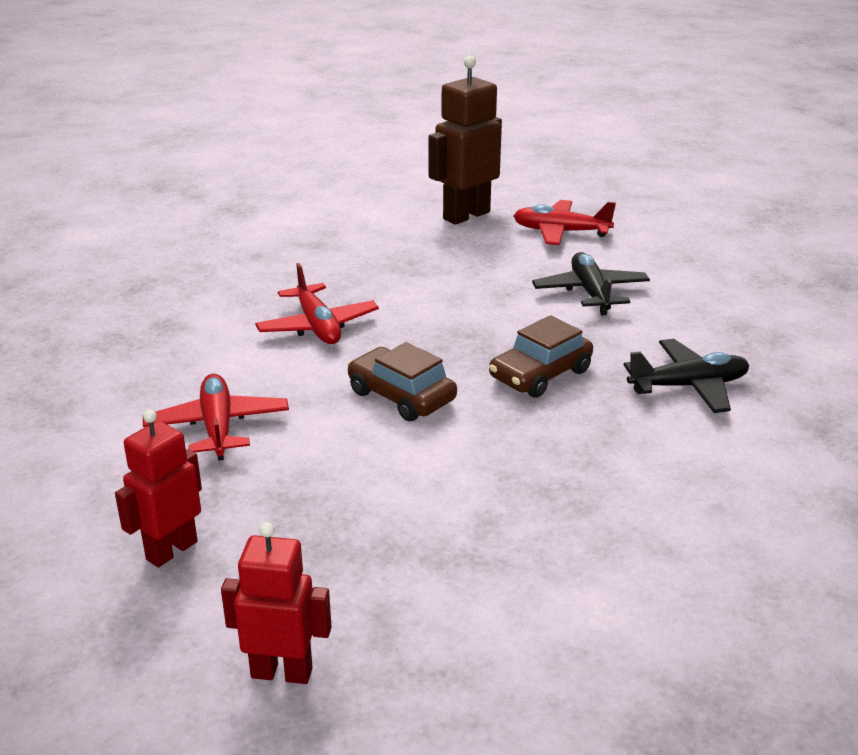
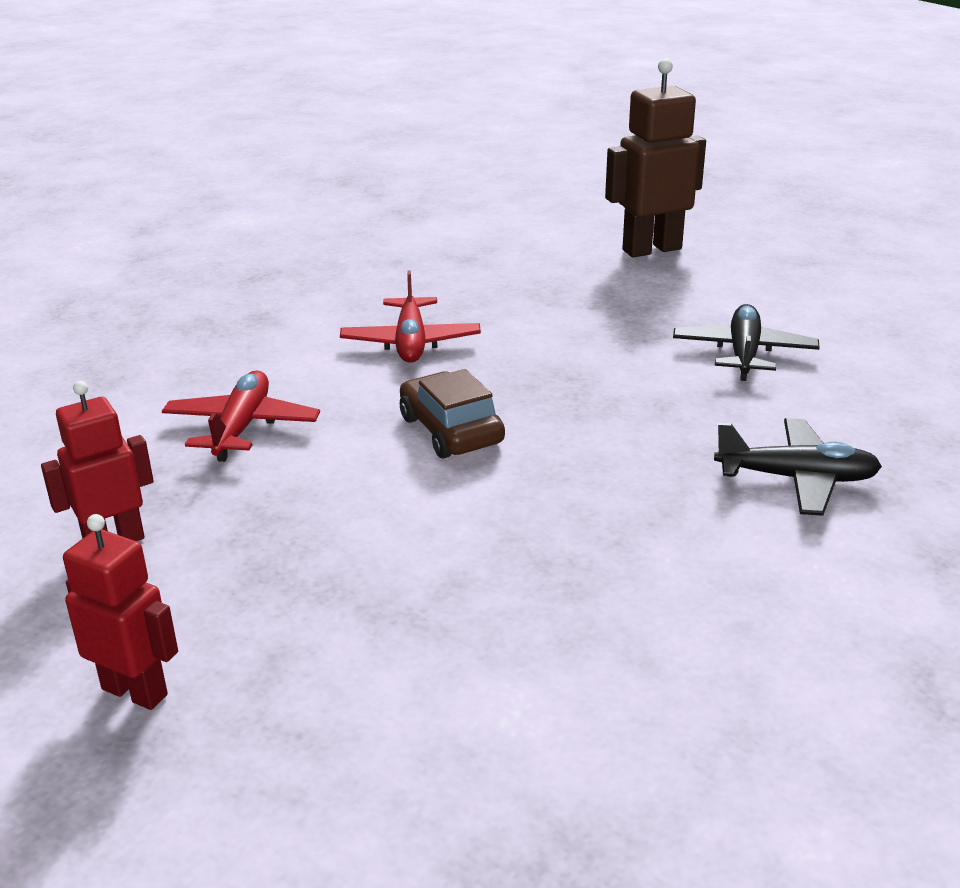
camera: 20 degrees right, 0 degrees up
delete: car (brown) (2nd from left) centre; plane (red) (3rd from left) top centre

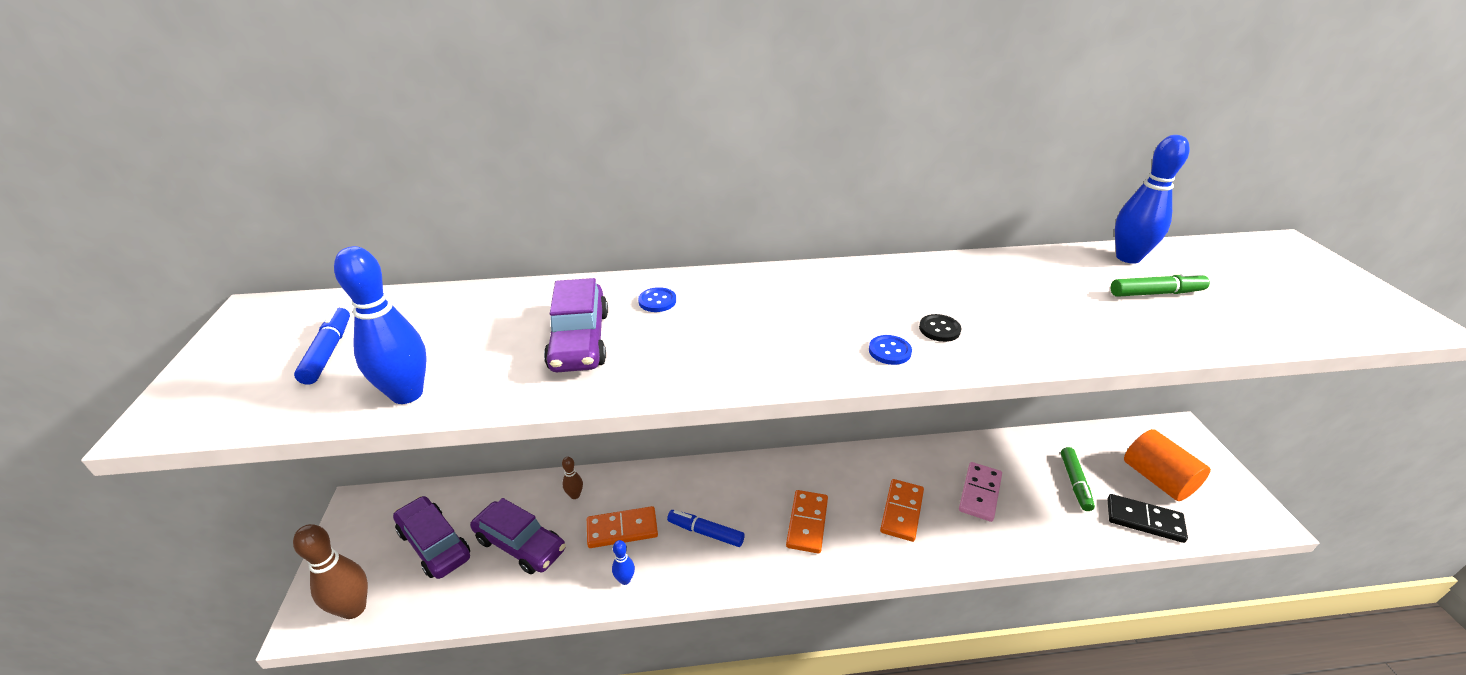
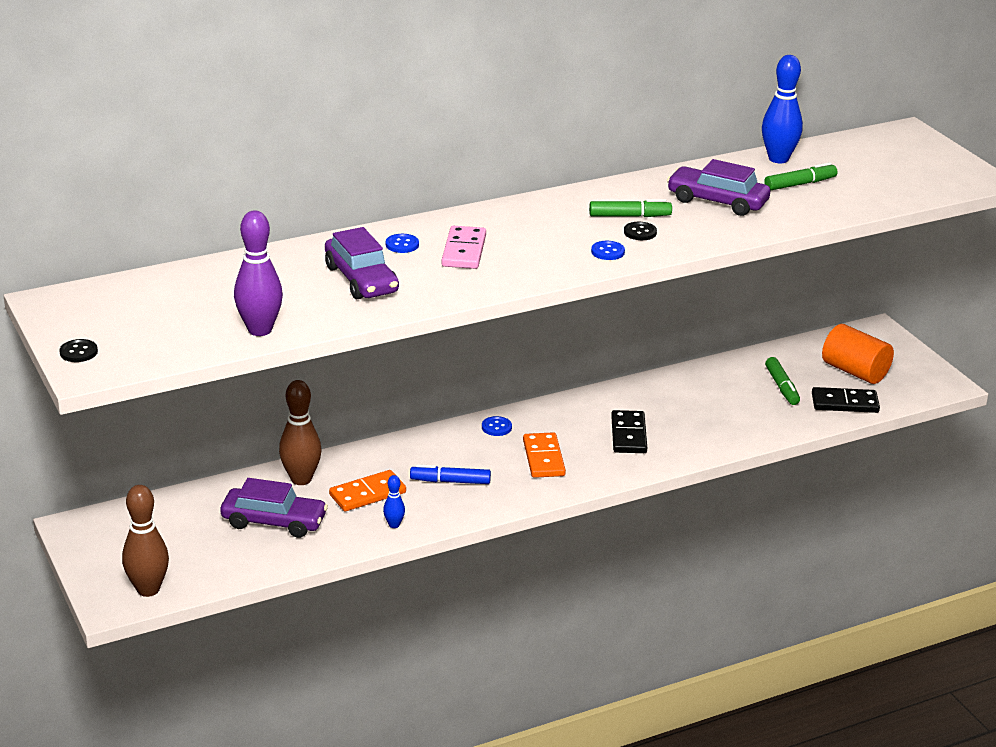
camera: 20 degrees left, 5 degrees down
delete: marker (blue) (1st from left) middle left
insert: button (black) (1st from left) middle left; button (blue) (2nd from left) centre; marker (green) (1st from left) top centre
move: car (purple) (1st from left in the first image) bottom left to car (purple) (3rd from left) top right; domino (pink) bottom right to top centre
recolor: bowling pin (blue) (1st from left) middle left to bowling pin (purple) middle left; domino (orange) (3rd from left) bottom centre to domino (black) (1st from left) centre
resize: bowling pin (brown) (2nd from left) bottom centre = middle left x2.00

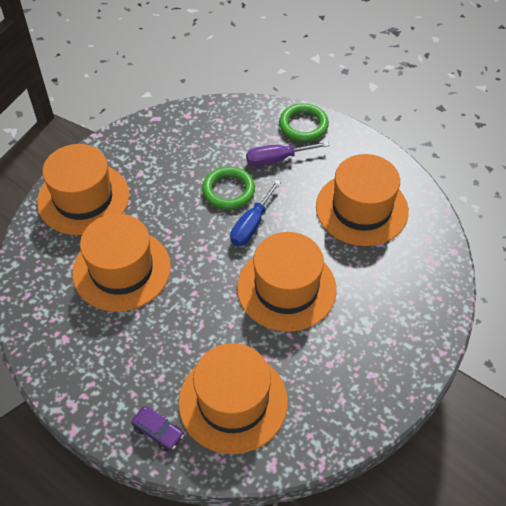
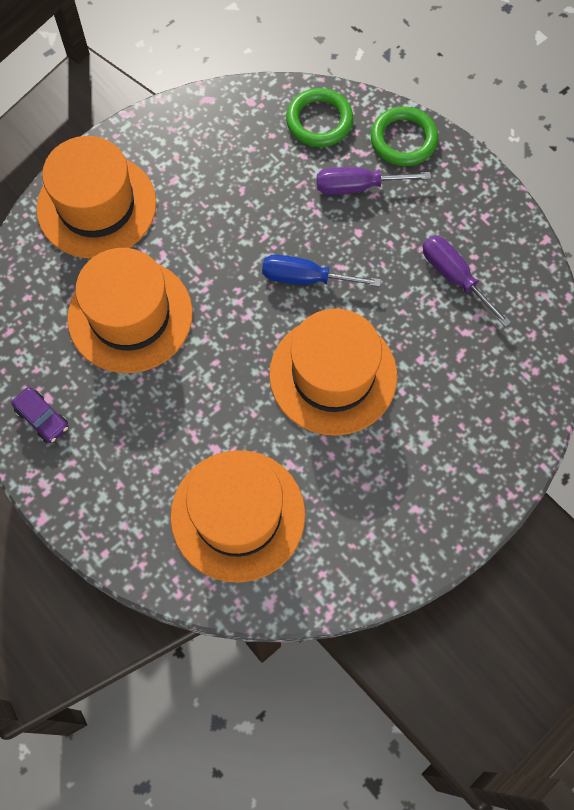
camera: 10 degrees right, 15 degrees up
move: car (purple) bottom left to middle left; ring (green) (1st from left) centre to top centre
replace: hat (orange) (5th from left) middle right to screwdriver (purple) (2nd from left) middle right
rotate: screwdriver (blue) centre = centre 60 degrees clockwise

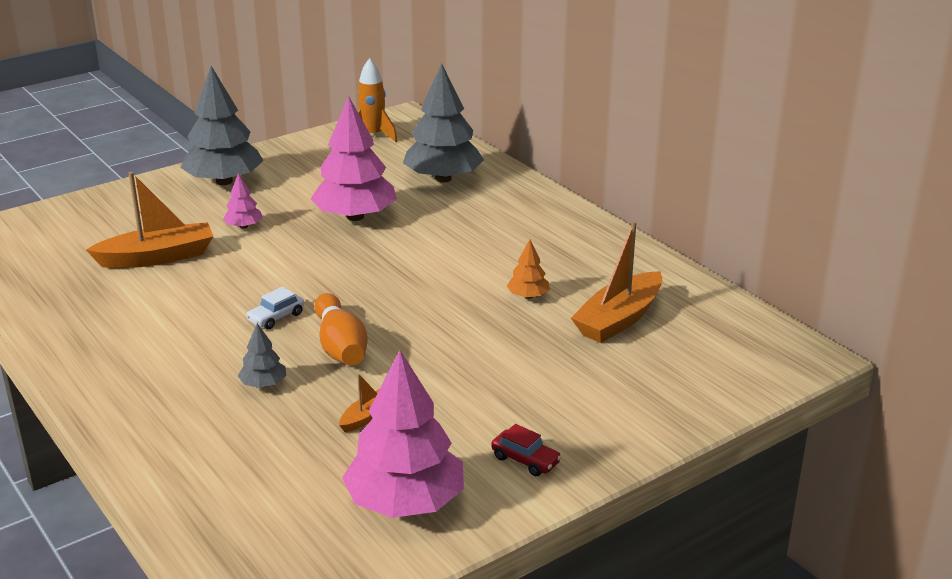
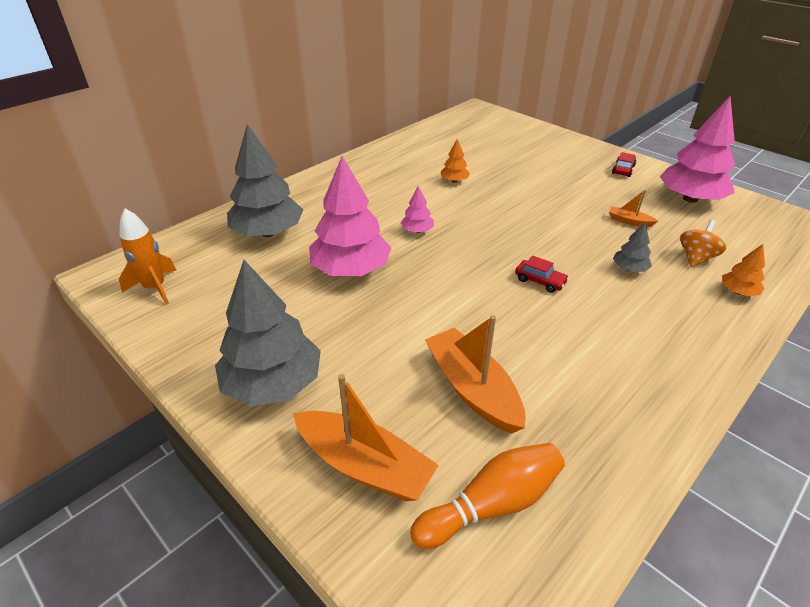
camera: 100 degrees left, 10 degrees up
insert: spinning top (orange) middle right; tree (orange) (2nd from left) middle right
move: tree (pink) (1st from left in the first image) middle left to tree (pink) (2nd from left) centre; bowling pin (orange) centre to bottom centre; boat (orange) (3rd from left in the first image) centre to boat (orange) (1st from left) bottom centre
recolor: car (white) middle left to car (red) (1st from left) middle right

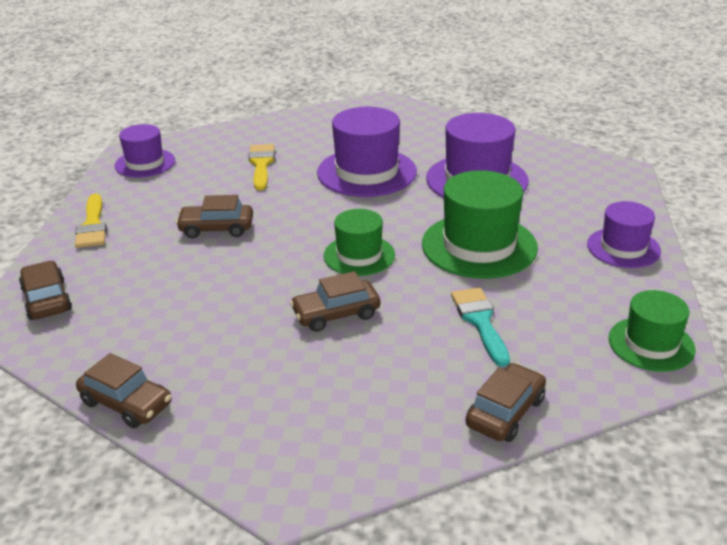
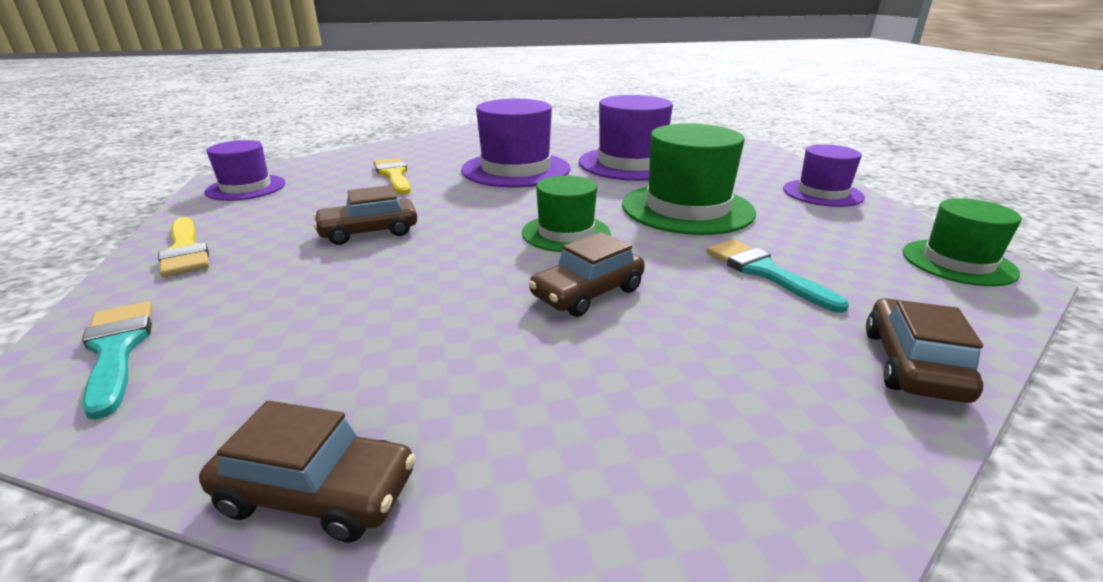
camera: 20 degrees left, 5 degrees down
replace: car (brown) (1st from left) middle left to brush (turquoise) (1st from left) middle left

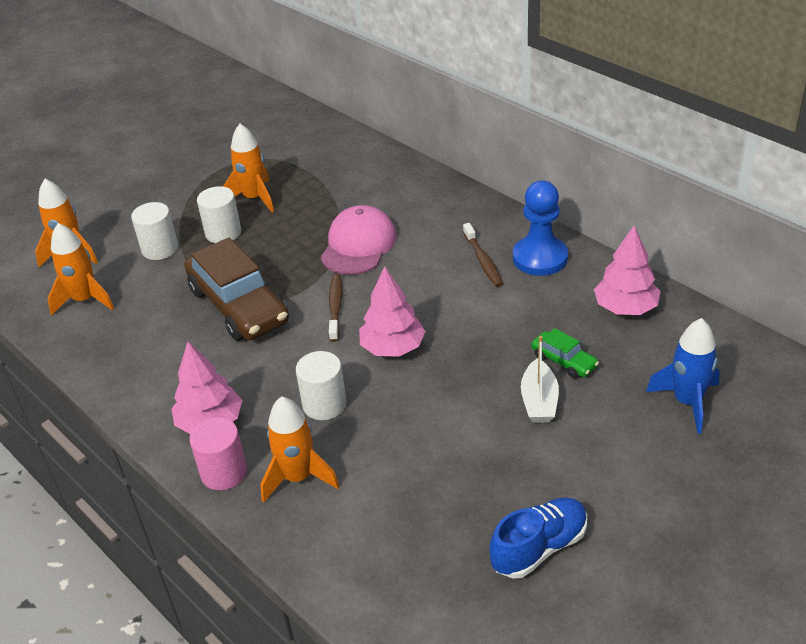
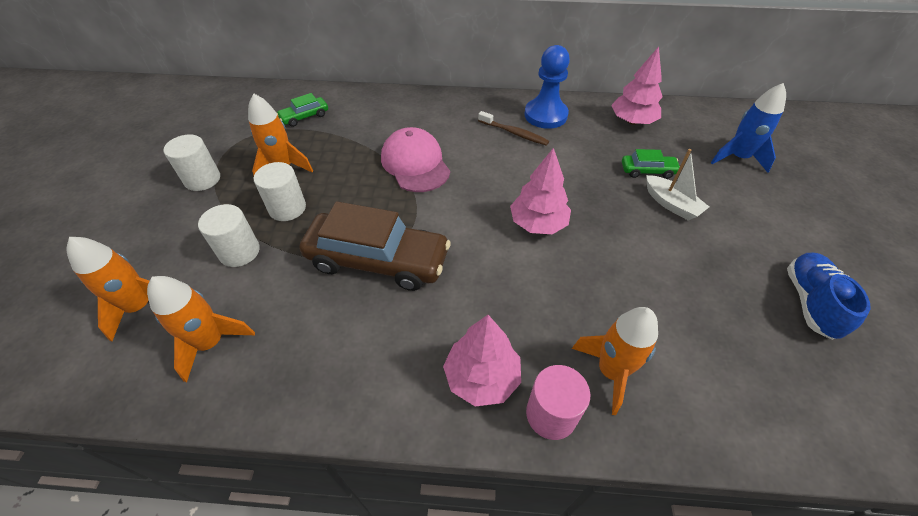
camera: 45 degrees left, 10 degrees up
delete: toothbrush (brown) (1st from left) centre
insert: car (green) (1st from left) top left
move: cylinder (white) (3rd from left in the first image) centre to cylinder (white) (1st from left) top left

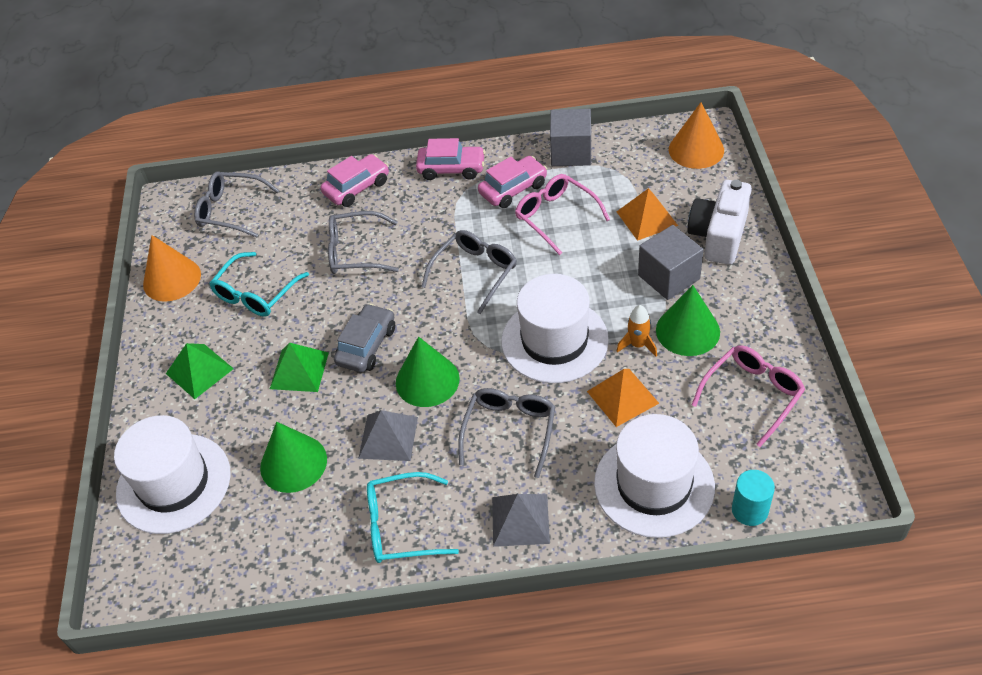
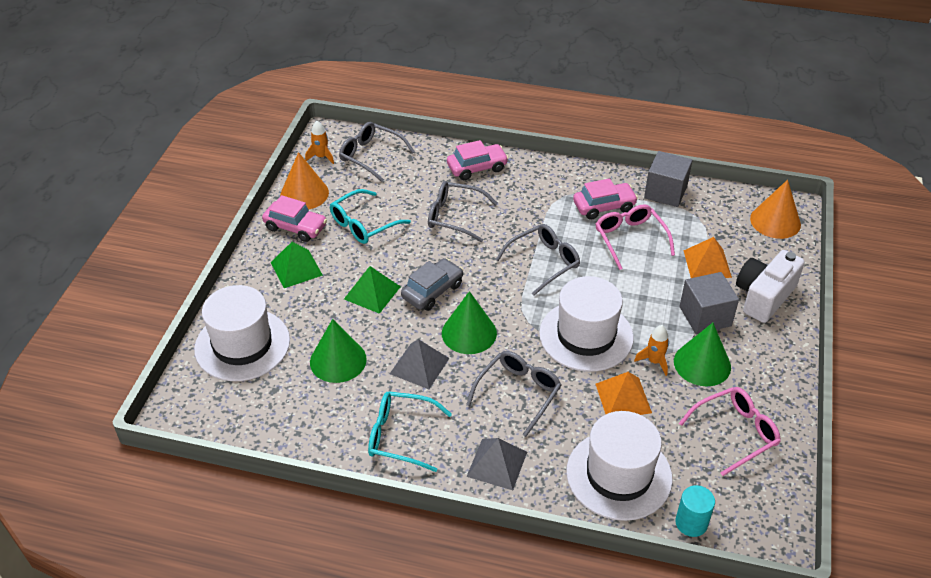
camera: 15 degrees right, 5 degrees down
insert: rocket (orange) (1st from left) top centre
move: car (pink) (2nd from left in the first image) top centre to car (pink) (1st from left) middle left

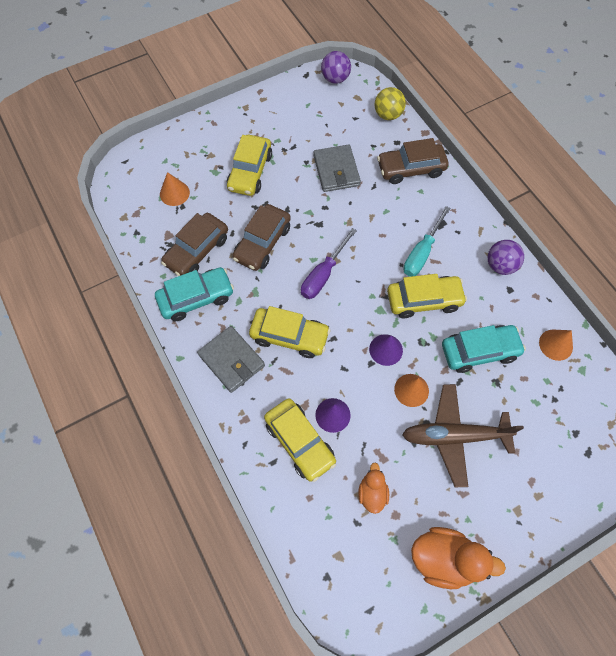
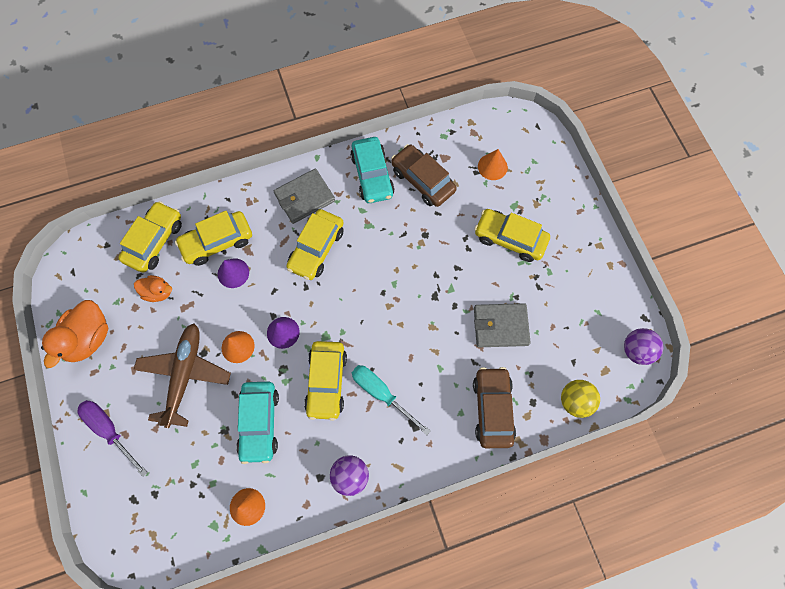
camera: 100 degrees right, 5 degrees up
delete: car (brown) (2nd from left) centre
insert: car (yellow) (1st from left) middle left
move: screwdriver (purple) centre to bottom left

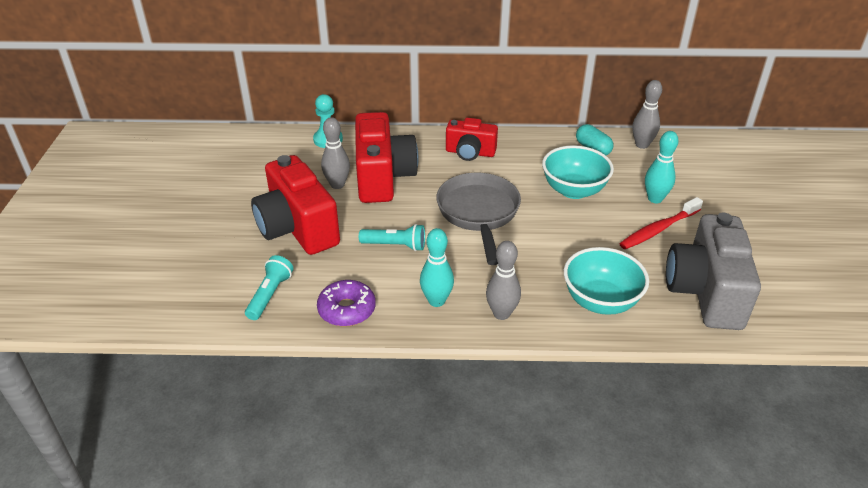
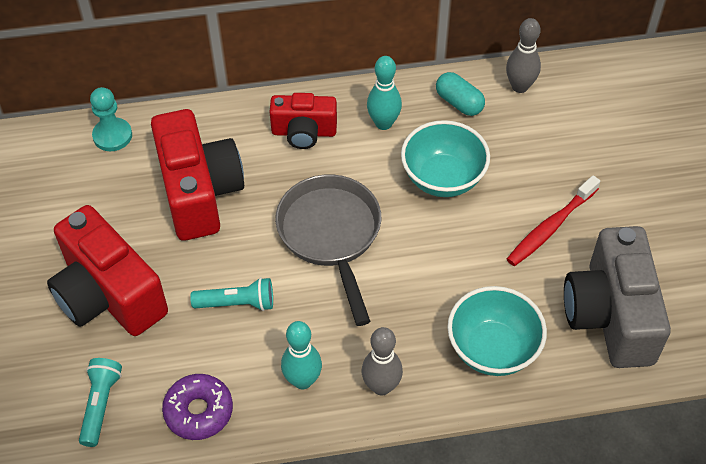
camera: 10 degrees left, 15 degrees up
delete: bowling pin (grey) (1st from left) top centre
move: bowling pin (turquoise) (2nd from left) middle right to top centre

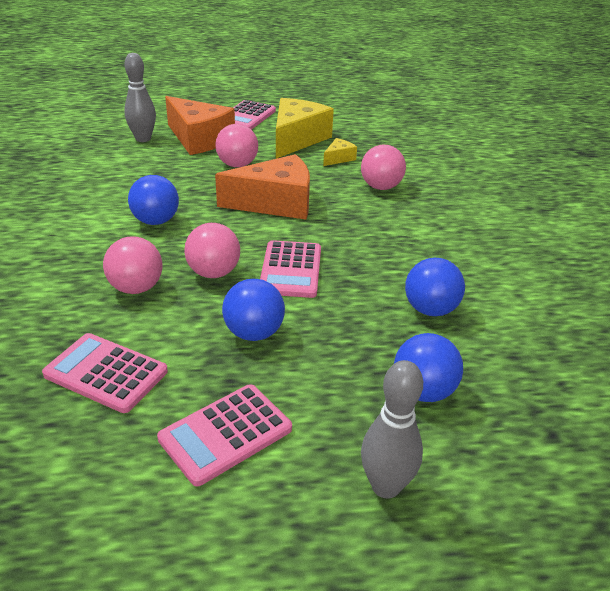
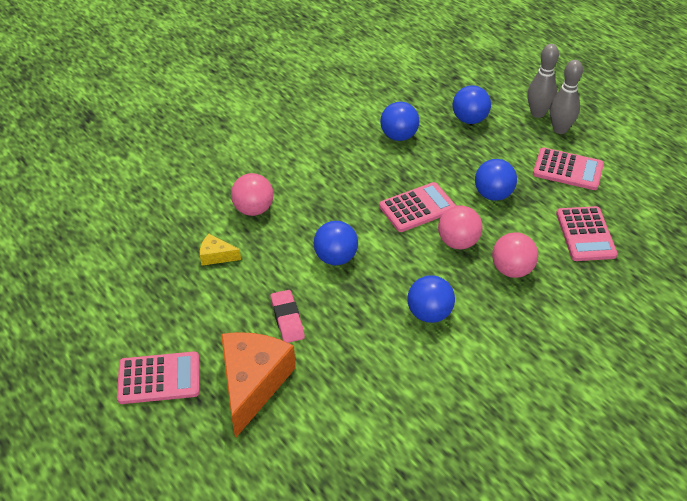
camera: 120 degrees left, 10 degrees up
delete: cheese (yellow) (1st from left) top centre
move: bowling pin (grey) (1st from left in the first image) top left to bowling pin (grey) (2nd from left) top right
replace: ball (pink) (3rd from left) top centre to eraser (pink) centre; cheese (orange) (2nd from left) top centre to ball (blue) (1st from left) centre

